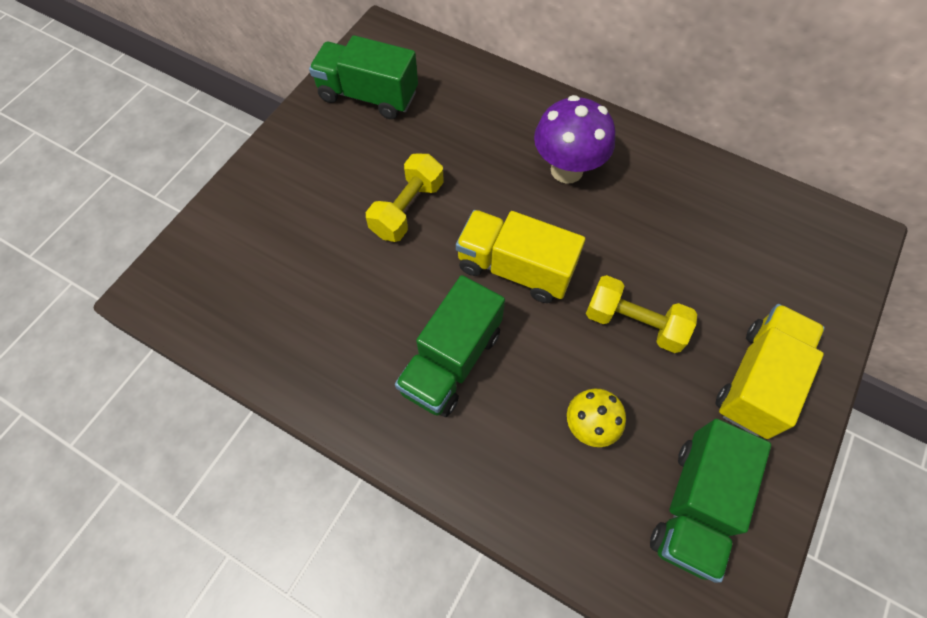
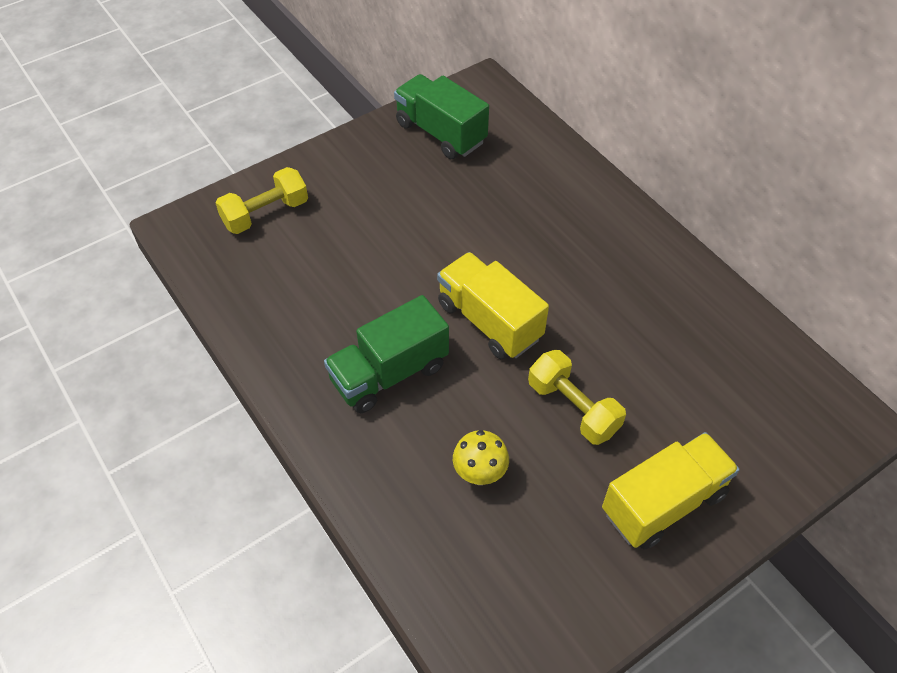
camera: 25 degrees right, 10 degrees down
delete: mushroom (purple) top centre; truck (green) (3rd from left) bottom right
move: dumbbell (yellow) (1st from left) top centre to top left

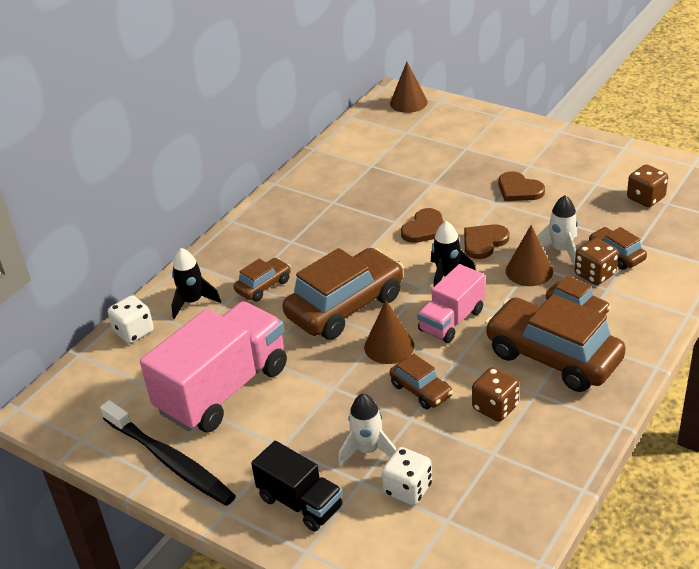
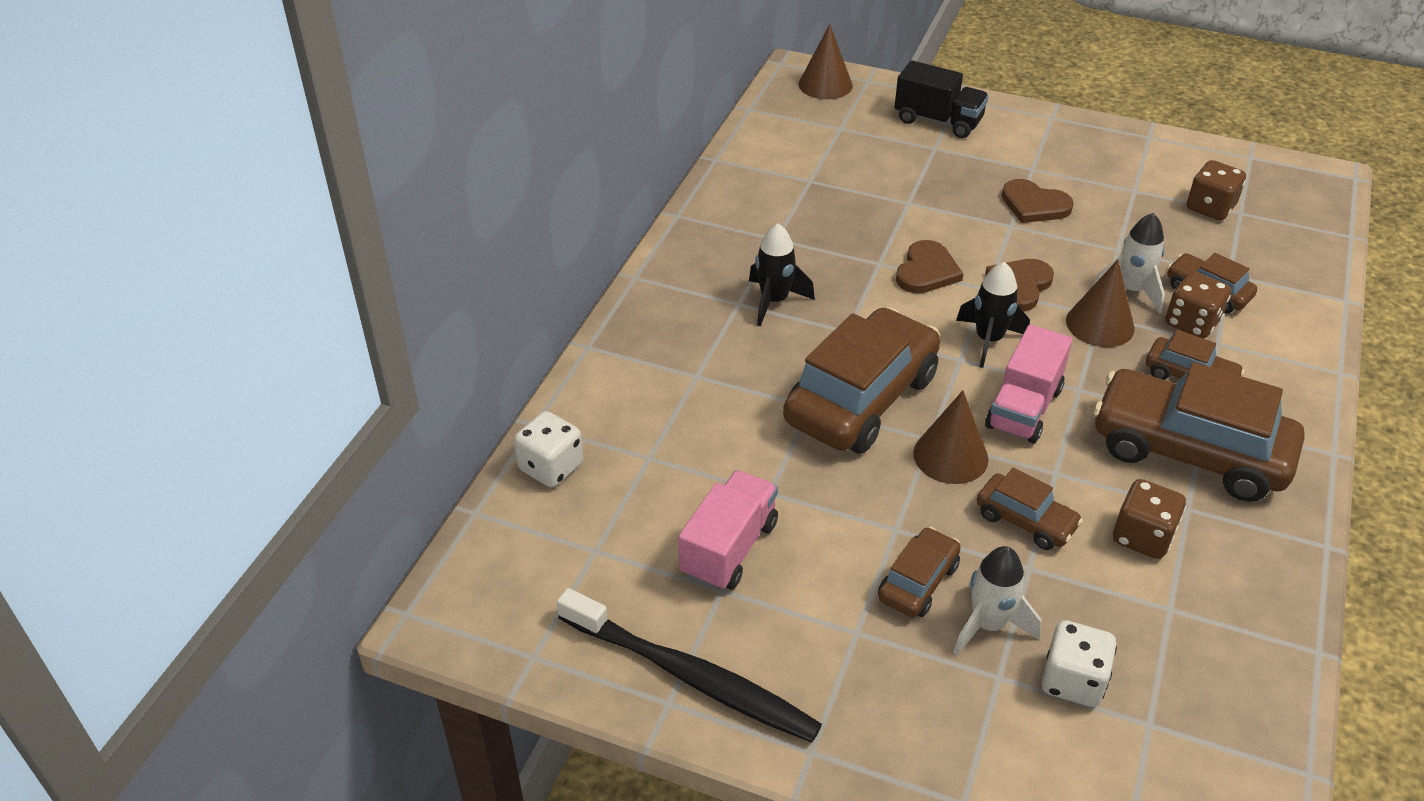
camera: 15 degrees left, 5 degrees up
move: rocket (black) (1st from left) middle left to centre; car (brown) (1st from left in the first image) centre to car (brown) (2nd from left) bottom centre; truck (black) bottom centre to top centre
resize: truck (pink) (1st from left) middle left = centre x0.56

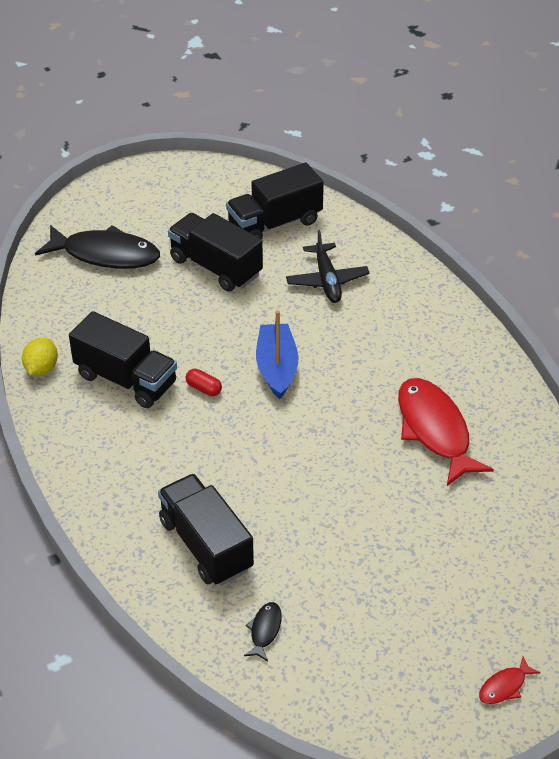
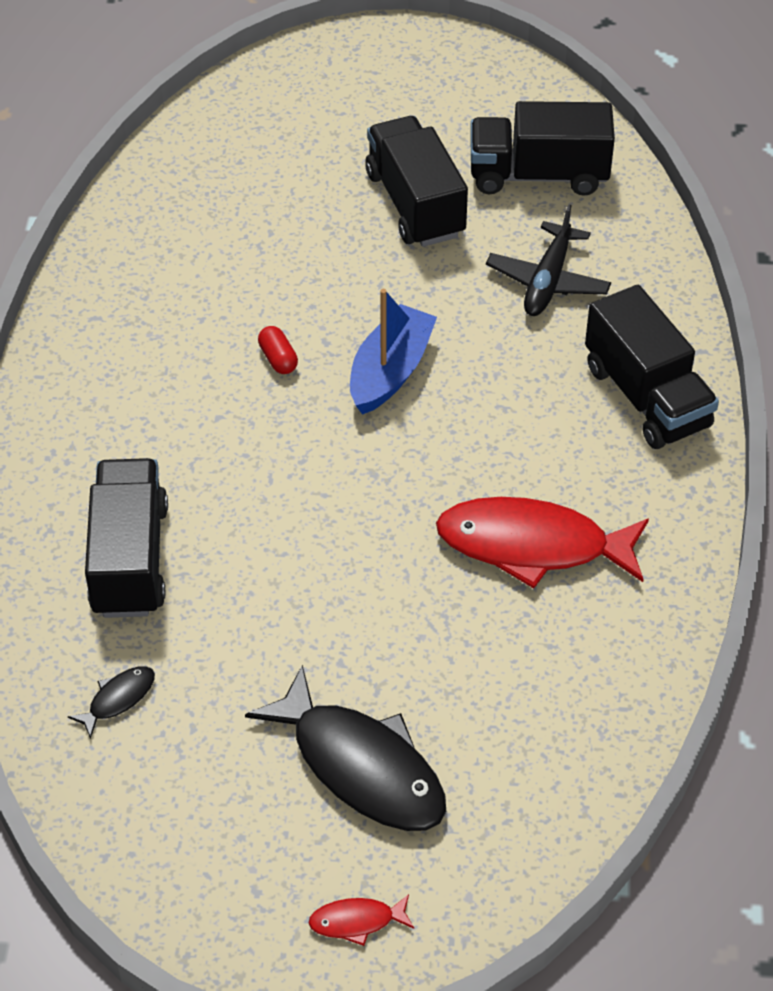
camera: 30 degrees right, 5 degrees up
delete: lemon (yellow) middle left
move: fish (black) (1st from left in the first image) top left to fish (black) (2nd from left) bottom centre; truck (black) (1st from left in the first image) middle left to truck (black) (4th from left) middle right
rotate: fish (red) (1st from left in the first image) middle right = middle right 90 degrees counterclockwise

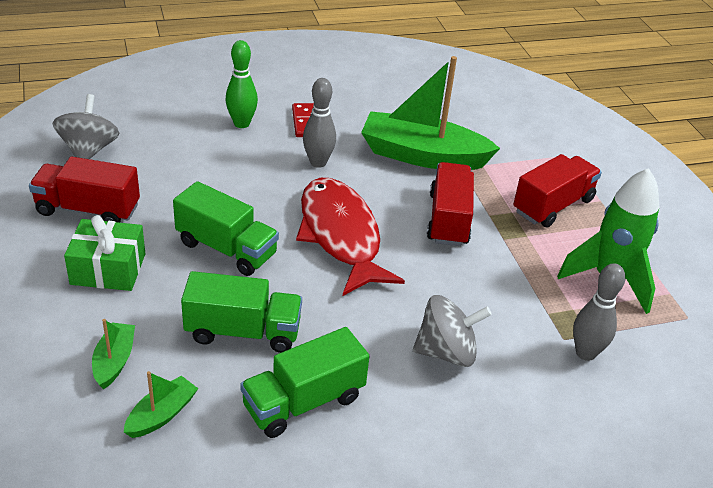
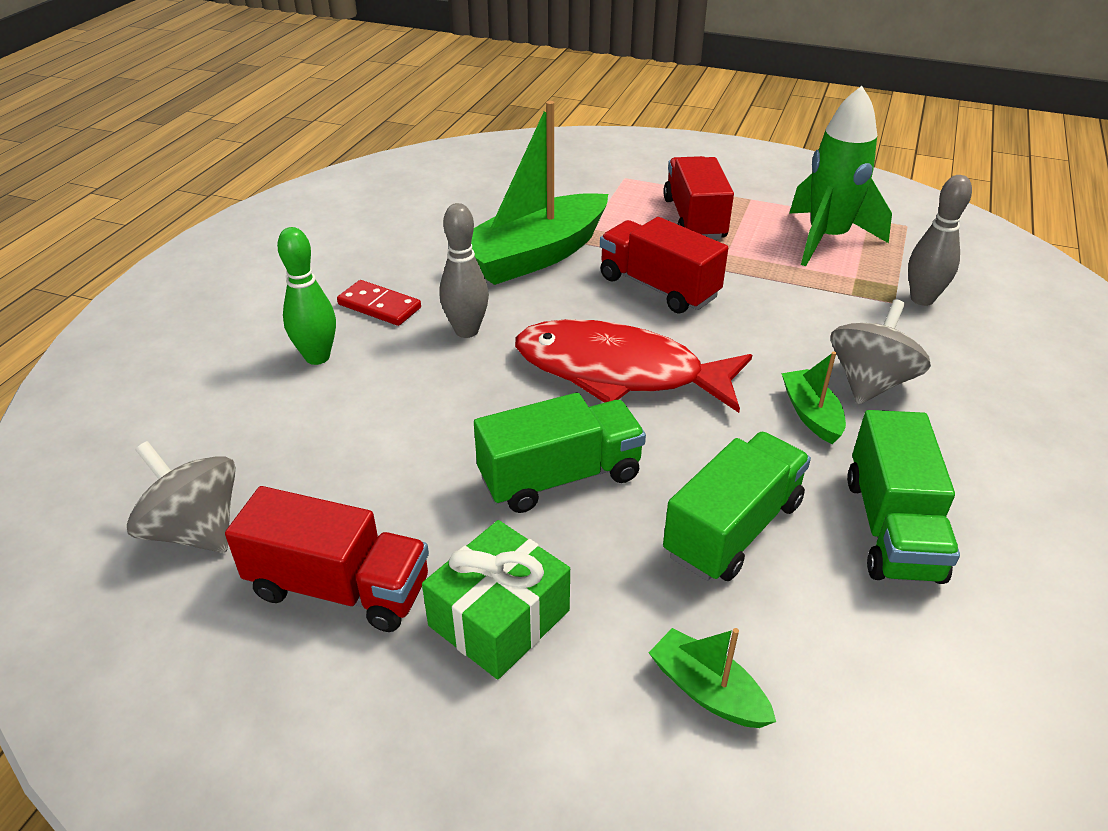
camera: 50 degrees left, 0 degrees up
move: boat (green) (2nd from left in the first image) bottom left to boat (green) (3rd from left) middle right
rotate: truck (red) (1st from left) middle left = bottom left 120 degrees counterclockwise

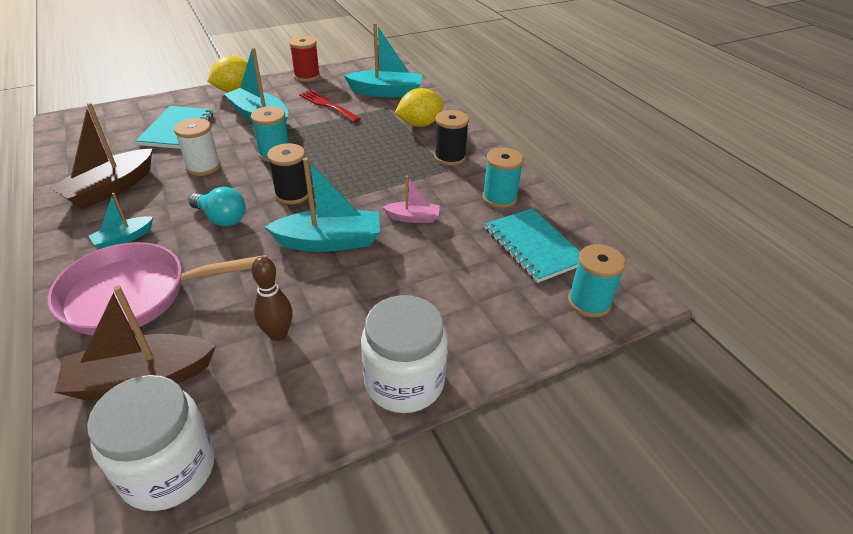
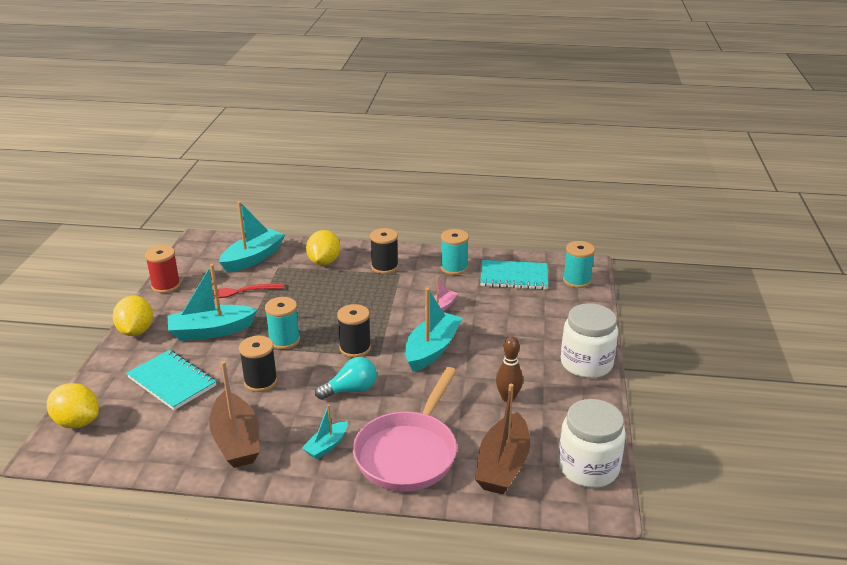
camera: 55 degrees left, 10 degrees down
insert: lemon (yellow) (1st from left) bottom left
recolor: spool (white) top left to spool (black) (1st from left) middle left
rotate: boat (turquoise) (1st from left in the first image) middle left = bottom centre 45 degrees clockwise

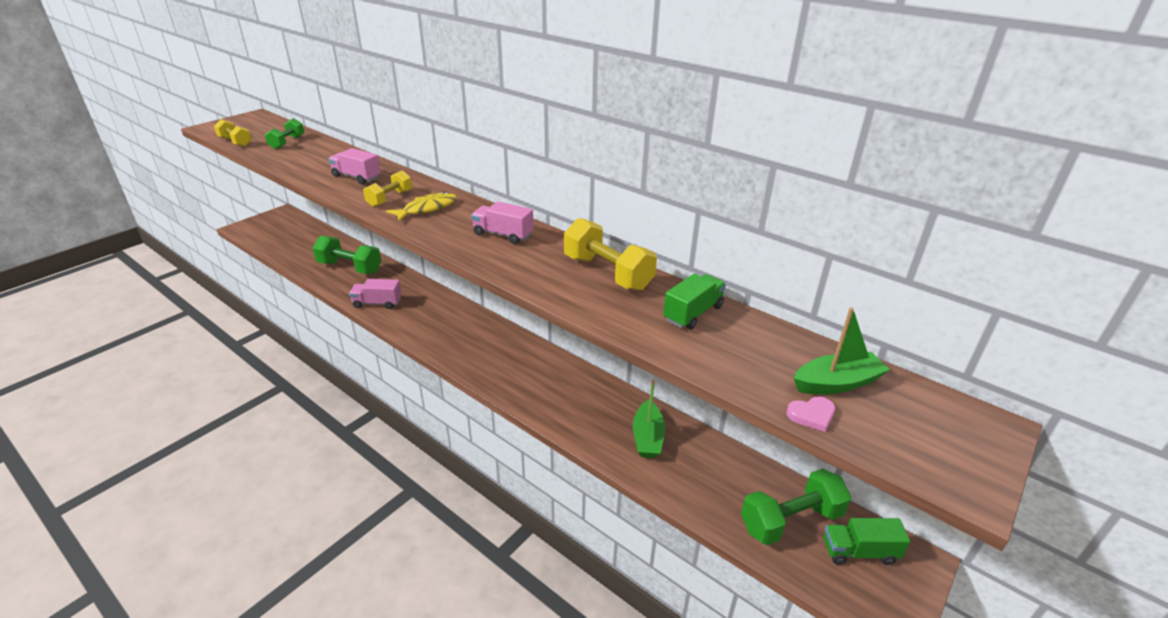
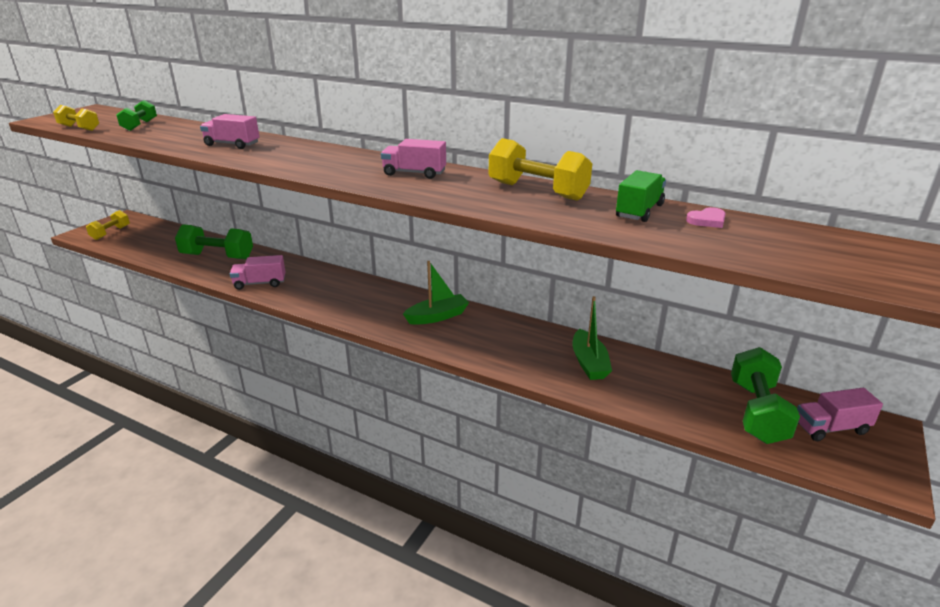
camera: 10 degrees left, 5 degrees down
delete: fish (yellow) centre
move: dumbbell (yellow) (2nd from left) top left to middle left; heart (pink) bottom right to middle right; boat (green) (2nd from left in the first image) middle right to boat (green) (1st from left) centre
recolor: truck (green) (2nd from left) bottom right to truck (pink) (4th from left) bottom right
rotate: dumbbell (green) (3rd from left) bottom right = middle right 45 degrees counterclockwise

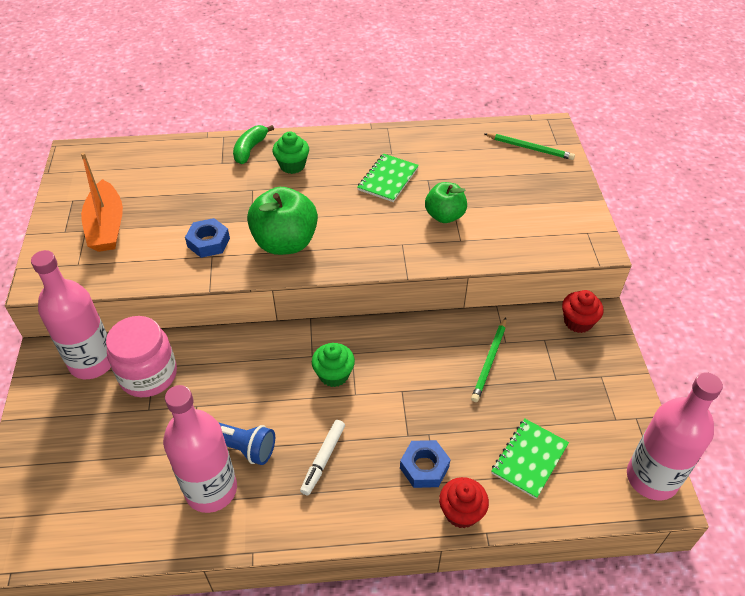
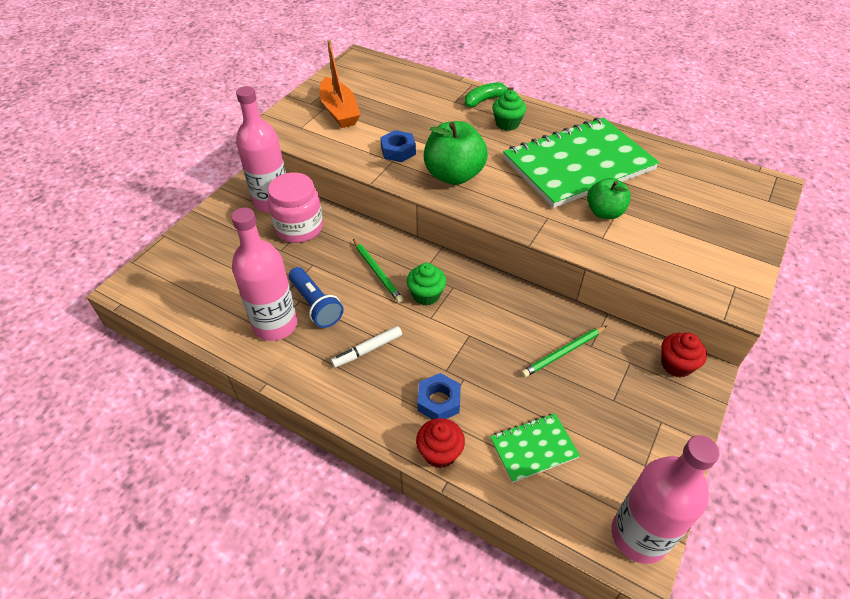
camera: 35 degrees right, 0 degrees up
move: pencil (green) (2nd from left in the first image) top right to pencil (green) (1st from left) centre
rotate: boat (orange) middle left = top centre 45 degrees counterclockwise
resize: notebook (green) (1st from left in the first image) top centre = top right x2.26

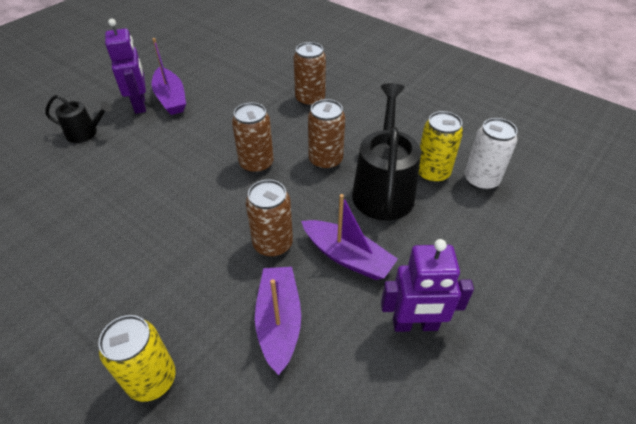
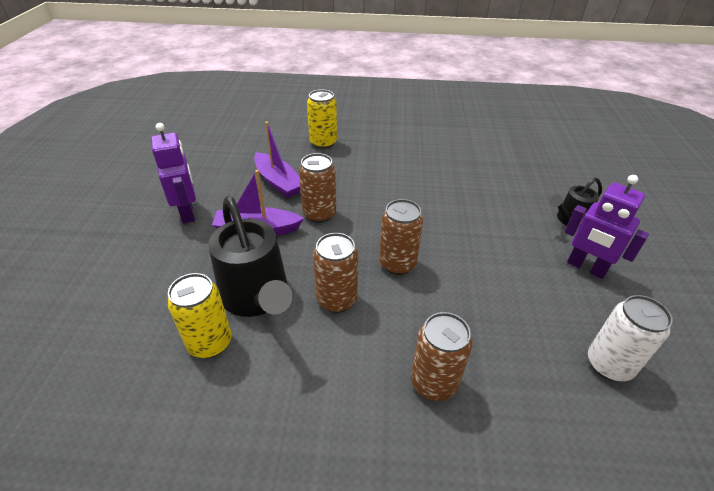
camera: 145 degrees right, 5 degrees down
delete: boat (purple) (1st from left) top left
move: can (white) middle right to bottom right
rotate: robot (purple) (2nd from left in the first image) bottom right = middle left 105 degrees clockwise

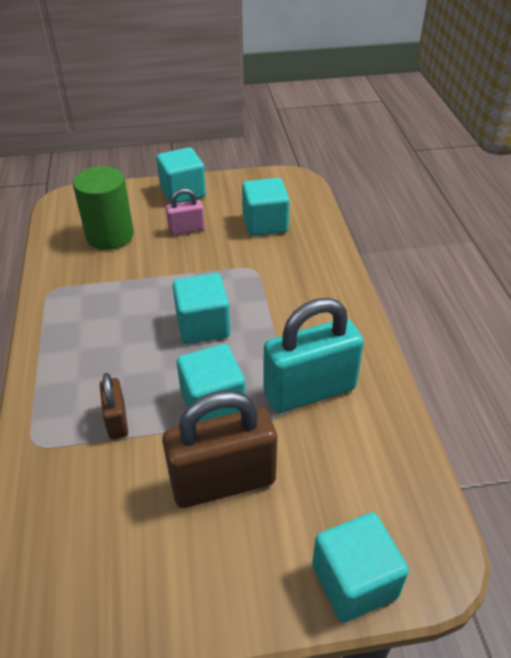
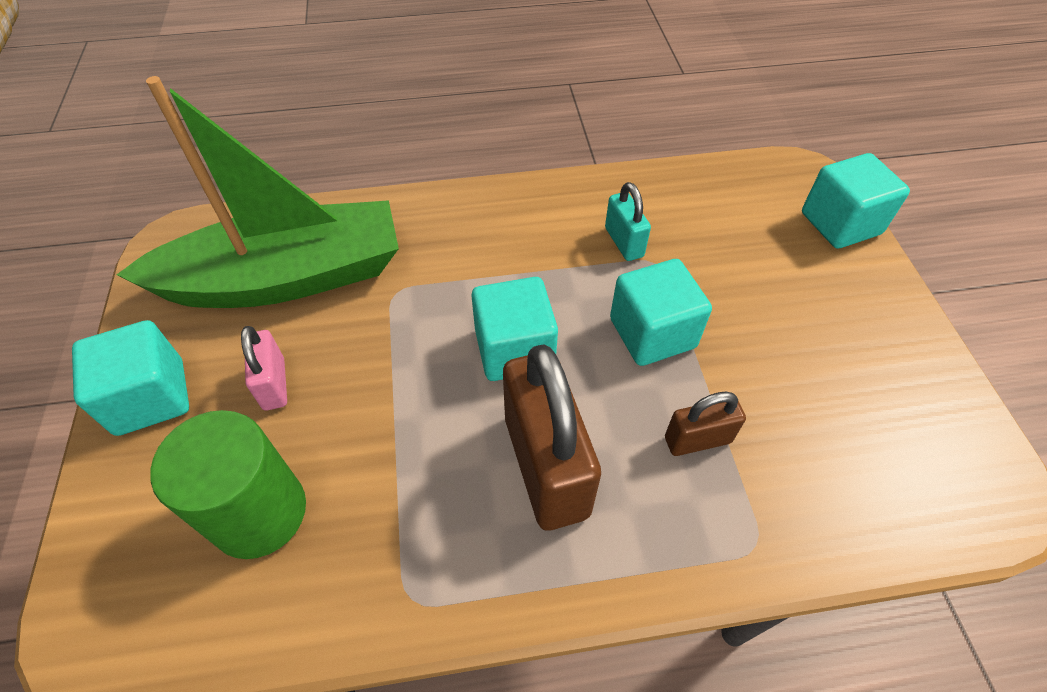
camera: 90 degrees left, 10 degrees up
move: padlock (brown) (2nd from left in the first image) bottom centre to padlock (brown) (1st from left) centre
replace: cube (turquoise) (4th from left) top centre to boat (green) top left
resize: padlock (turquoise) centre = top centre x0.50

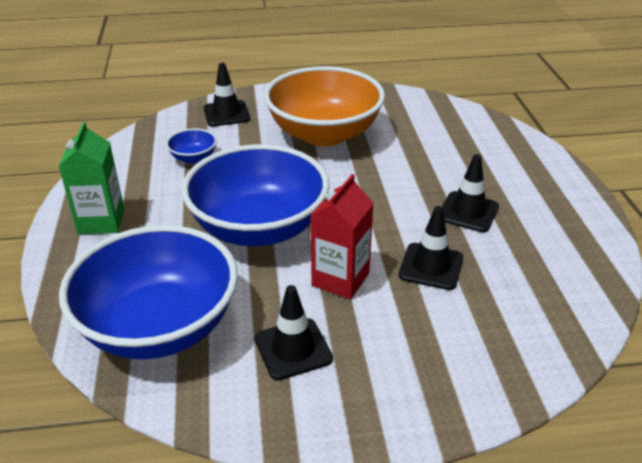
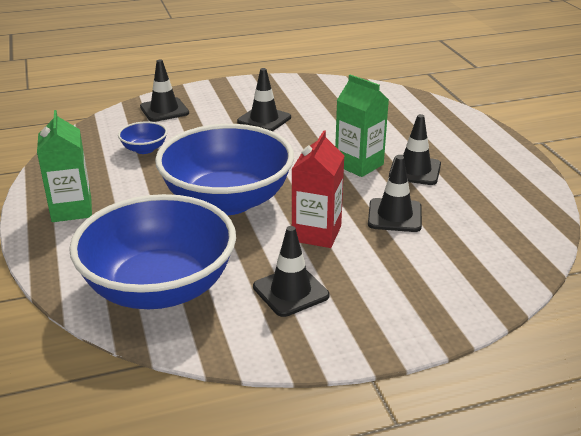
camera: 10 degrees left, 5 degrees down
insert: carton (green) (2nd from left) top centre
replace: bowl (orange) top centre to traffic cone (black) (2nd from left) top centre

